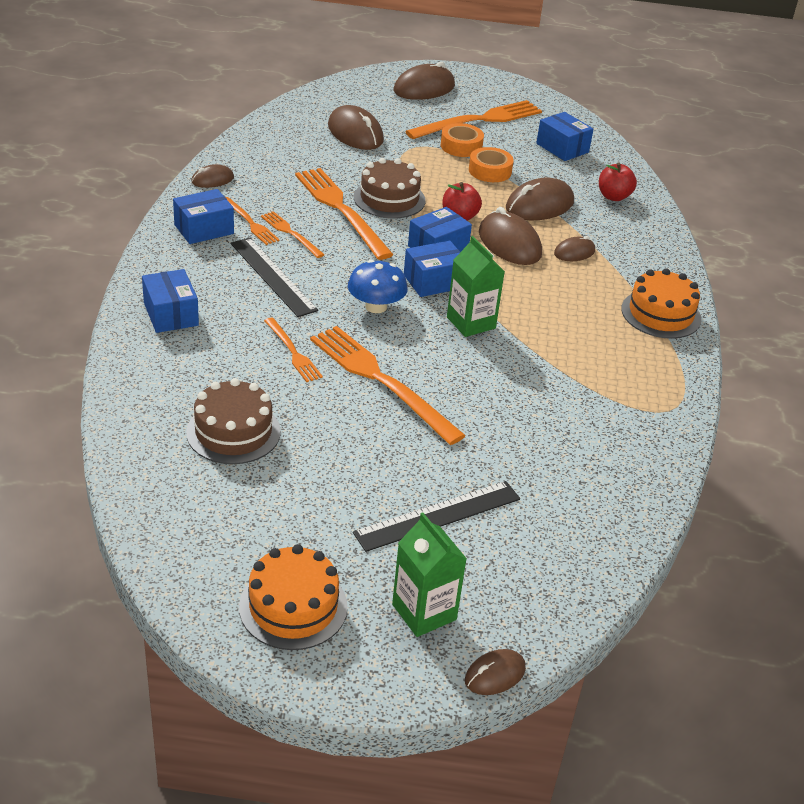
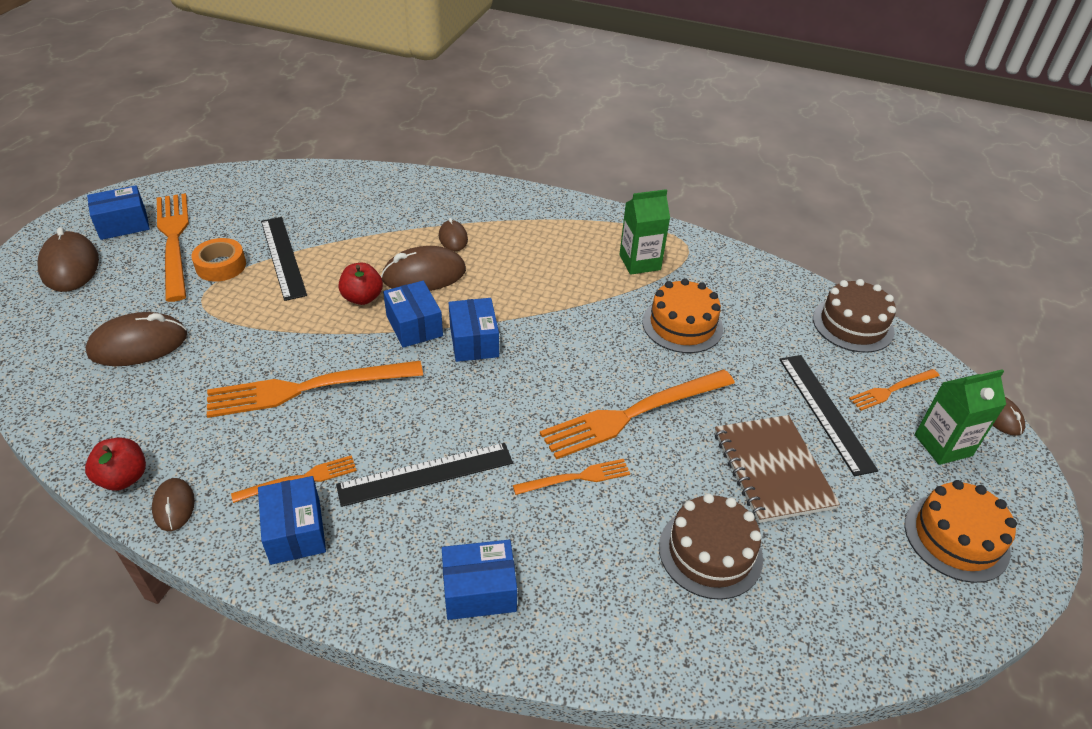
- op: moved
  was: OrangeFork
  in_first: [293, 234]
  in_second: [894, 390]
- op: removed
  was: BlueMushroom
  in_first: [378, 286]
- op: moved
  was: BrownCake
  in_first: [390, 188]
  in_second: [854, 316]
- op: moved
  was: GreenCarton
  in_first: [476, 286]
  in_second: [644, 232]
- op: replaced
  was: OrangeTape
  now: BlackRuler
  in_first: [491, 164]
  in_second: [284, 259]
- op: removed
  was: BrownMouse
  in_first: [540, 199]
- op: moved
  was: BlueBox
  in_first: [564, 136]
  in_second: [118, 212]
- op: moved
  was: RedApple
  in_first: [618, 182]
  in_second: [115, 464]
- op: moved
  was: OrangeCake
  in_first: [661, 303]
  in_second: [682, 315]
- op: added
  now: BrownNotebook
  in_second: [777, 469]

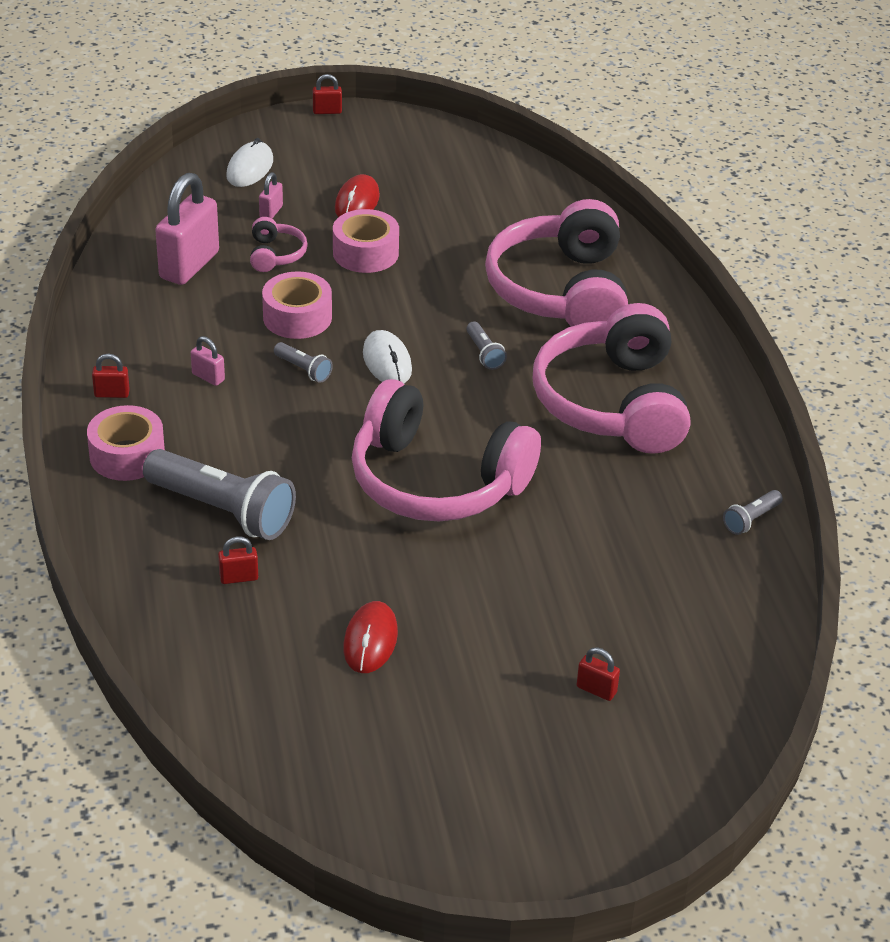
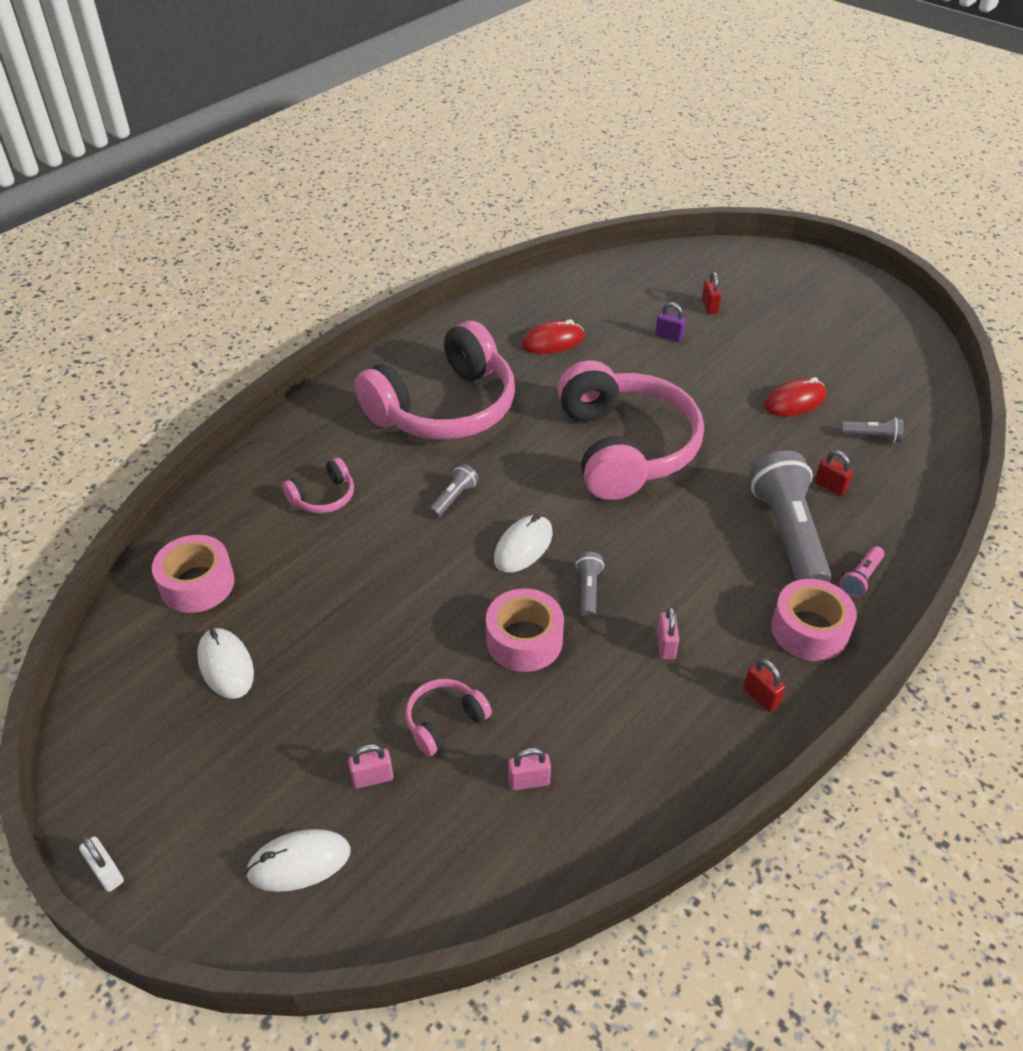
- op: resized
  was: PinkPadlock
  in_first: [187, 229]
  in_second: [529, 769]
  ratio: 0.45
- op: recoloured
  was: RedPadlock
  now: WhitePadlock
  in_first: [327, 94]
  in_second: [101, 864]
- op: moved
  was: PinkTape
  in_first: [366, 241]
  in_second: [193, 574]
- op: moved
  was: RedMouse
  in_first: [357, 195]
  in_second: [552, 336]
- op: resized
  was: PinkHeadphones
  in_first: [556, 263]
  in_second: [318, 485]
  ratio: 0.42
- op: moved
  was: GreyFlashlight
  in_first: [753, 512]
  in_second: [872, 430]
- op: added
  now: WhiteMouse
  in_second: [225, 663]
- op: added
  now: PurplePadlock
  in_second: [670, 322]
- op: added
  now: PinkFlashlight
  in_second: [862, 572]

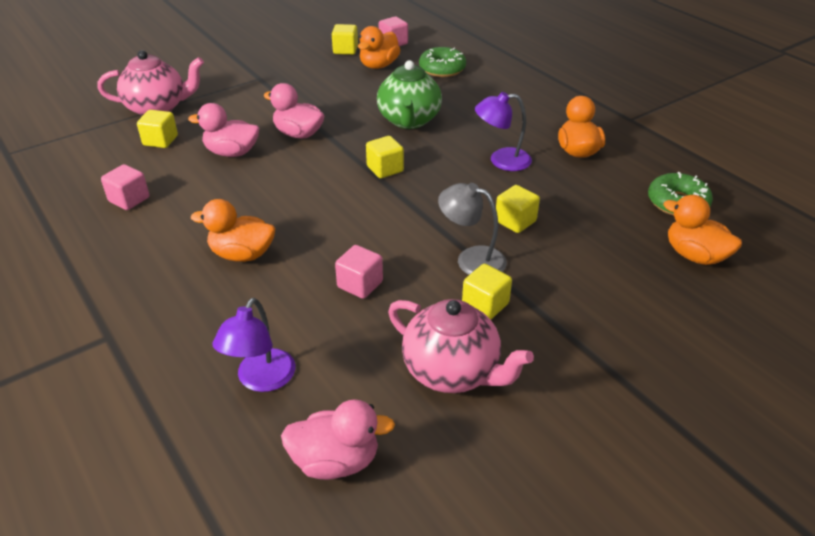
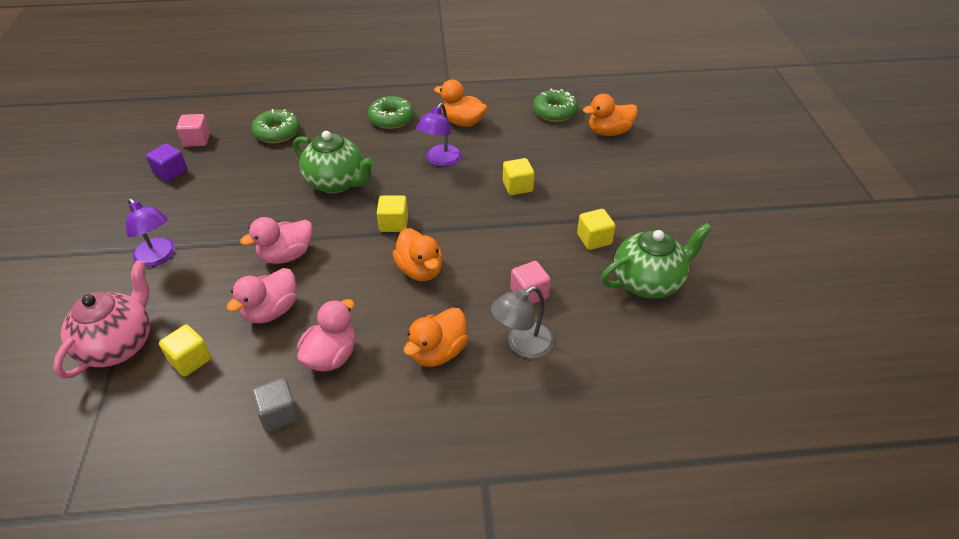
- op: recoloured
  was: PinkCube
  now: GreyCube
  in_first: [125, 187]
  in_second: [275, 405]
- op: moved
  was: PurpleLamp
  in_first: [253, 345]
  in_second: [150, 232]
- op: moved
  was: PinkDuck
  in_first: [338, 439]
  in_second: [326, 335]
- op: recoloured
  was: YellowCube
  now: PurpleCube
  in_first: [345, 39]
  in_second: [166, 163]
- op: moved
  was: OrangeDuck
  in_first: [379, 47]
  in_second: [417, 254]
- op: recoloured
  was: PinkTeapot
  now: GreenTeapot
  in_first: [461, 346]
  in_second: [656, 261]
- op: moved
  was: GreyLamp
  in_first: [472, 229]
  in_second: [522, 322]
- op: added
  now: GreenDonut
  in_second: [391, 112]

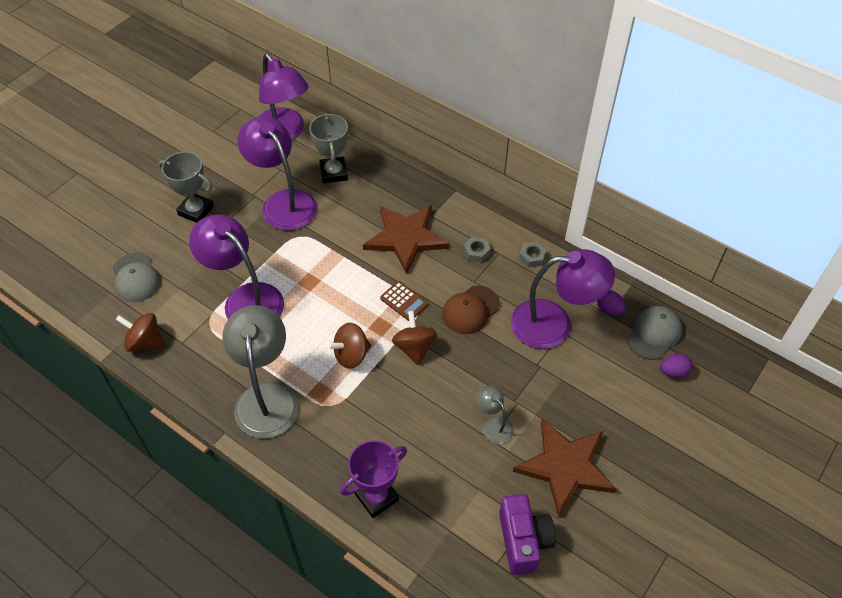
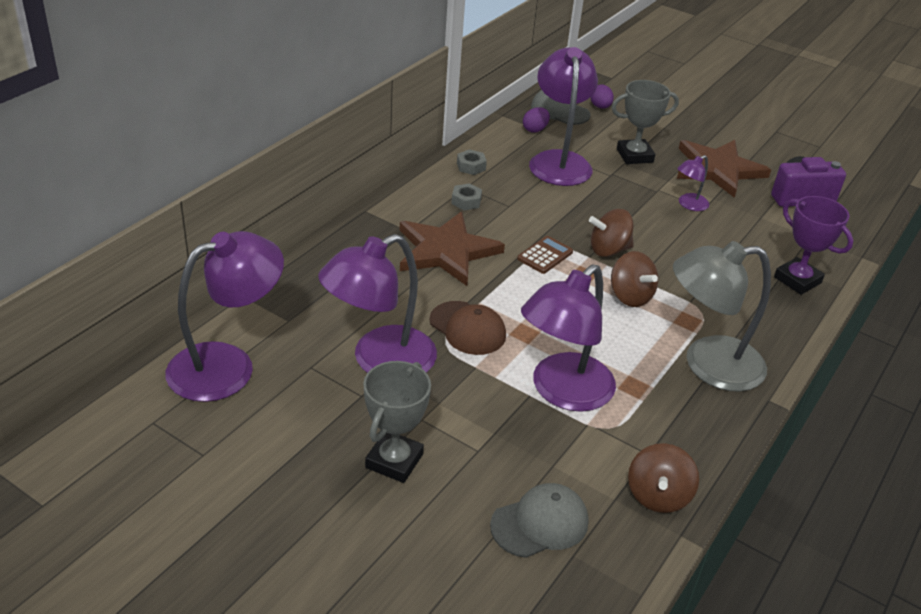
- op: moved
  was: GreyTrophy
  in_first: [328, 148]
  in_second: [645, 122]
- op: moved
  was: BrownCap
  in_first: [471, 310]
  in_second: [467, 328]
- op: recoloured
  was: GreyLamp
  now: PurpleLamp
  in_first: [494, 415]
  in_second: [693, 183]

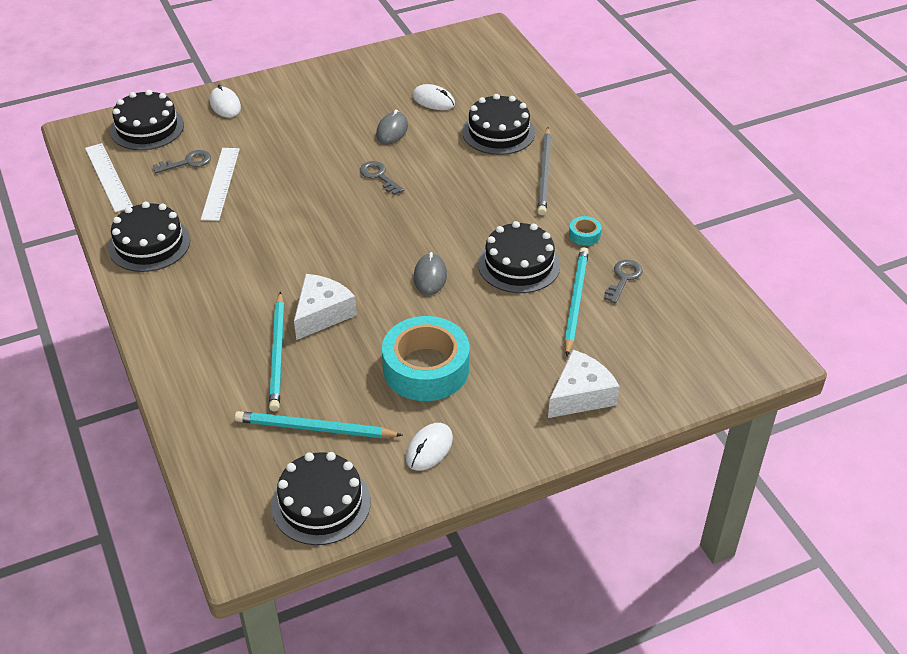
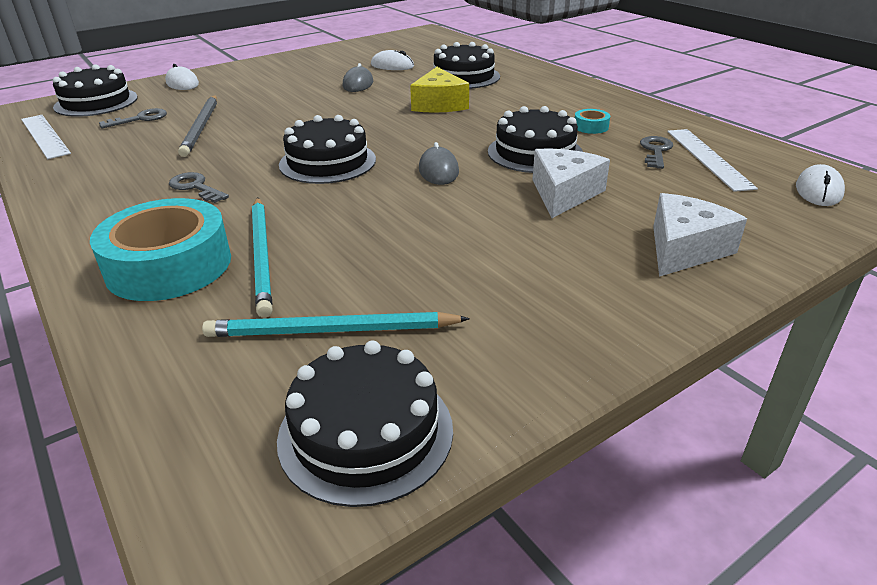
- op: moved
  was: BlackCake
  in_first: [149, 237]
  in_second: [327, 149]
- op: moved
  was: WhiteRuler
  in_first: [220, 184]
  in_second: [712, 160]
- op: moved
  was: WhiteCheese
  in_first: [325, 307]
  in_second: [571, 183]
- op: moved
  was: GreyKey
  in_first: [382, 178]
  in_second: [199, 187]
- op: moved
  was: TurquoiseTape
  in_first: [425, 358]
  in_second: [160, 249]
- op: moved
  was: WhiteMouse
  in_first: [429, 447]
  in_second: [820, 185]
- op: moved
  was: GreyPencil
  in_first: [544, 171]
  in_second: [197, 126]
- op: removed
  was: TurquoisePencil
  in_first: [576, 301]
- op: added
  now: YellowCheese
  in_second: [439, 90]

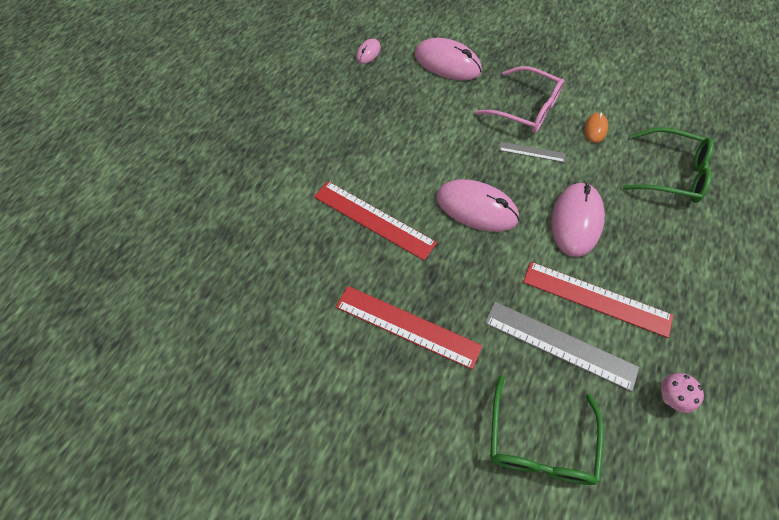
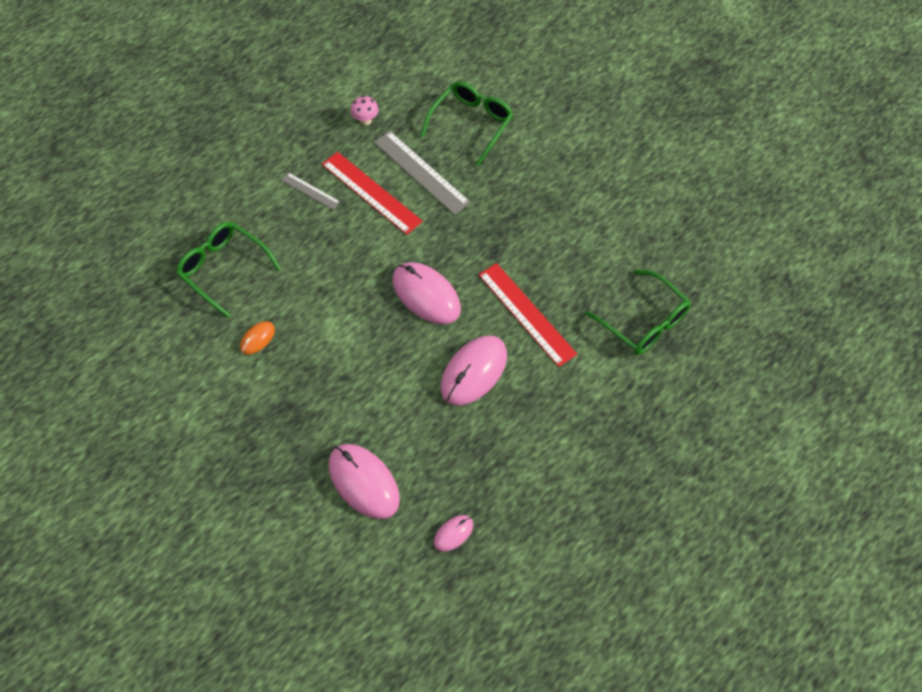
- op: removed
  was: RedRuler
  in_first: [409, 328]
- op: removed
  was: PinkGlasses
  in_first: [519, 99]
- op: moved
  was: GreyRuler
  in_first: [532, 152]
  in_second: [310, 191]
- op: moved
  was: PinkMouse
  in_first: [578, 219]
  in_second: [474, 371]
- op: added
  now: GreenGlasses
  in_second: [638, 312]

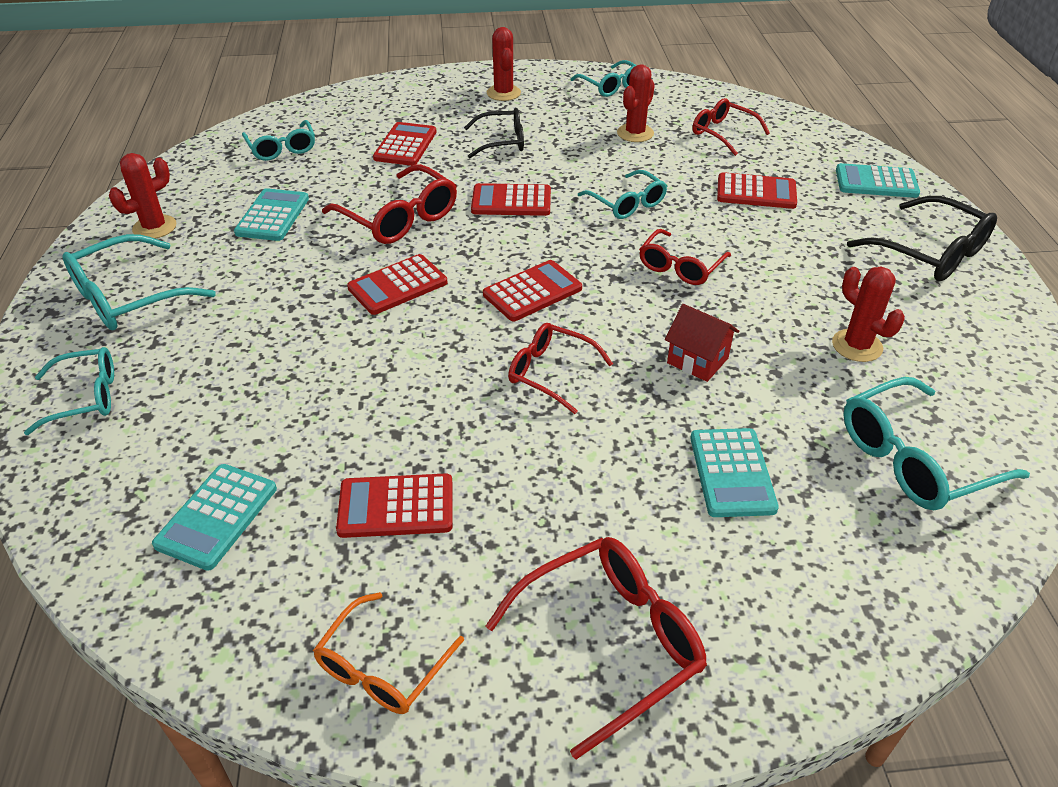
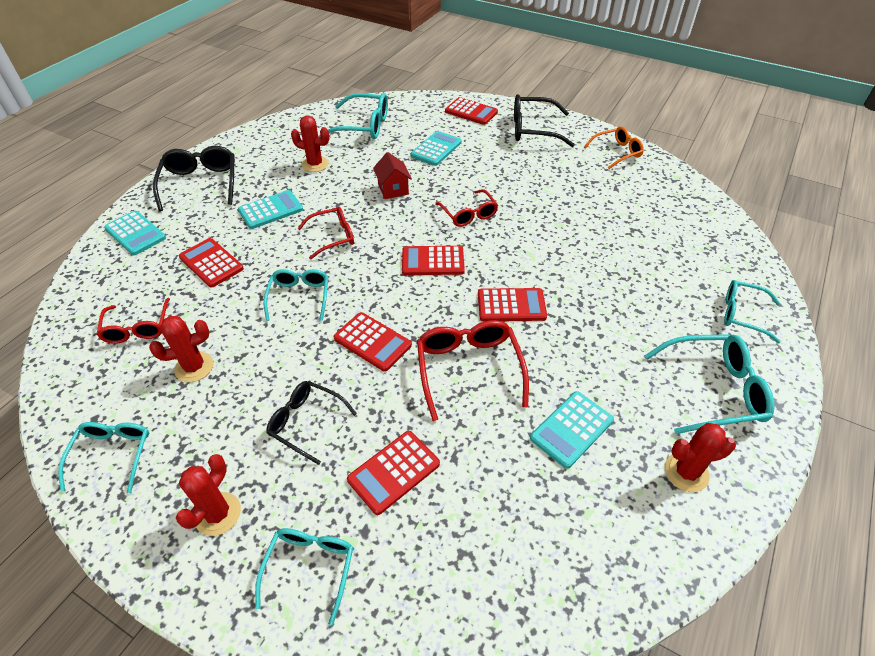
- op: moved
  was: TurquoiseCalculator
  in_first: [214, 517]
  in_second: [270, 209]
- op: moved
  was: TurquoiseGlasses
  in_first: [278, 140]
  in_second: [304, 576]
- op: moved
  was: RedCalculator
  in_first: [394, 505]
  in_second: [471, 111]
- op: recoloured
  was: RedGlasses
  now: BlackGlasses
  in_first: [596, 648]
  in_second: [544, 120]
- op: turned
  was: RedCactus
  in_first: [868, 314]
  in_second: [310, 144]
  clockwise: -75

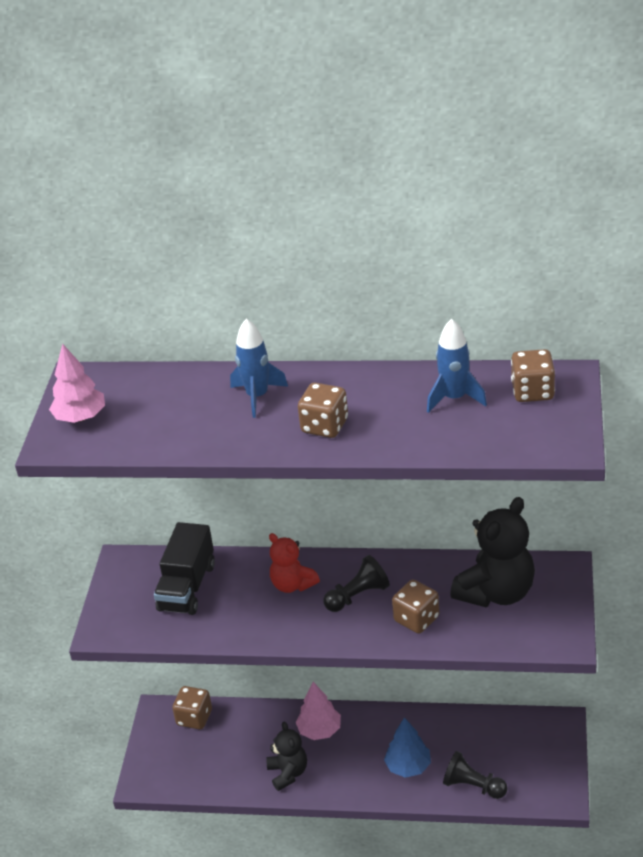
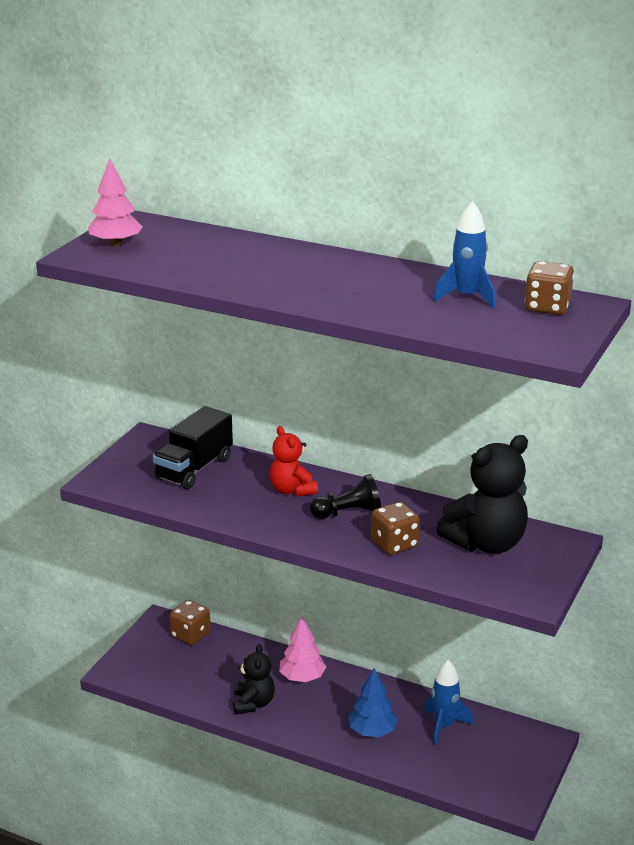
- op: moved
  was: BlueRocket
  in_first: [259, 368]
  in_second: [448, 702]
- op: removed
  was: BrownDice
  in_first: [323, 410]
- op: removed
  was: BlackPawn
  in_first: [475, 775]

